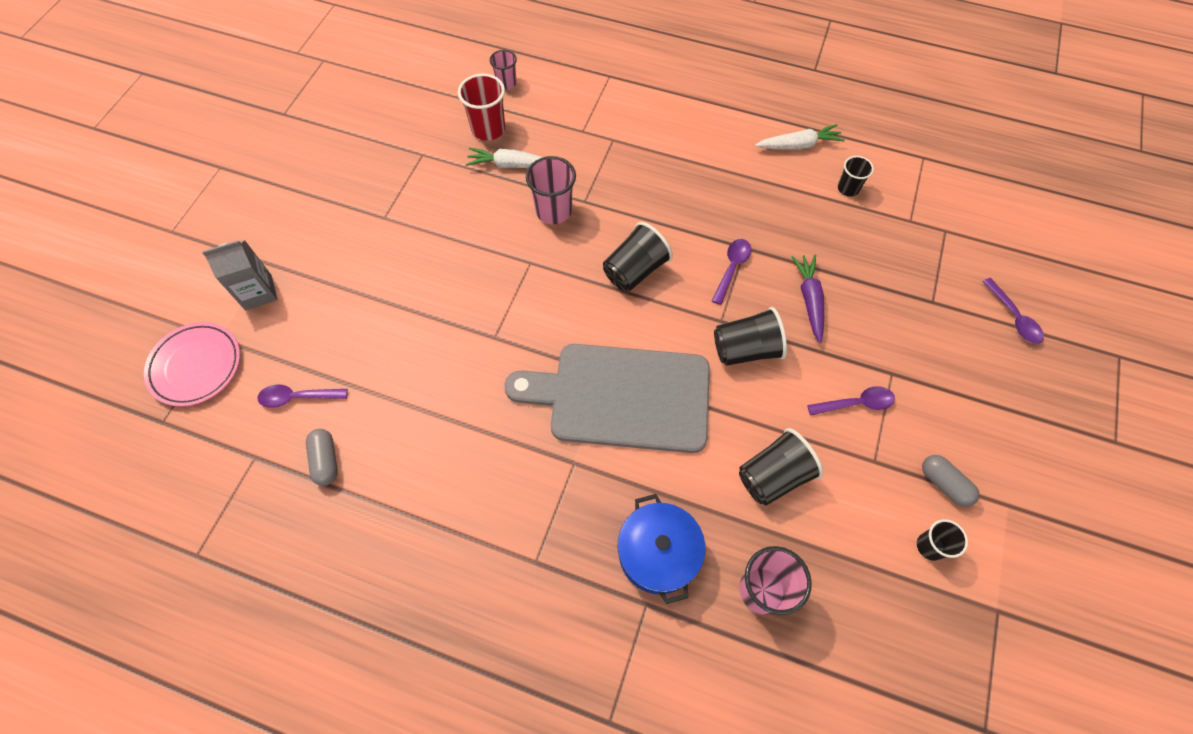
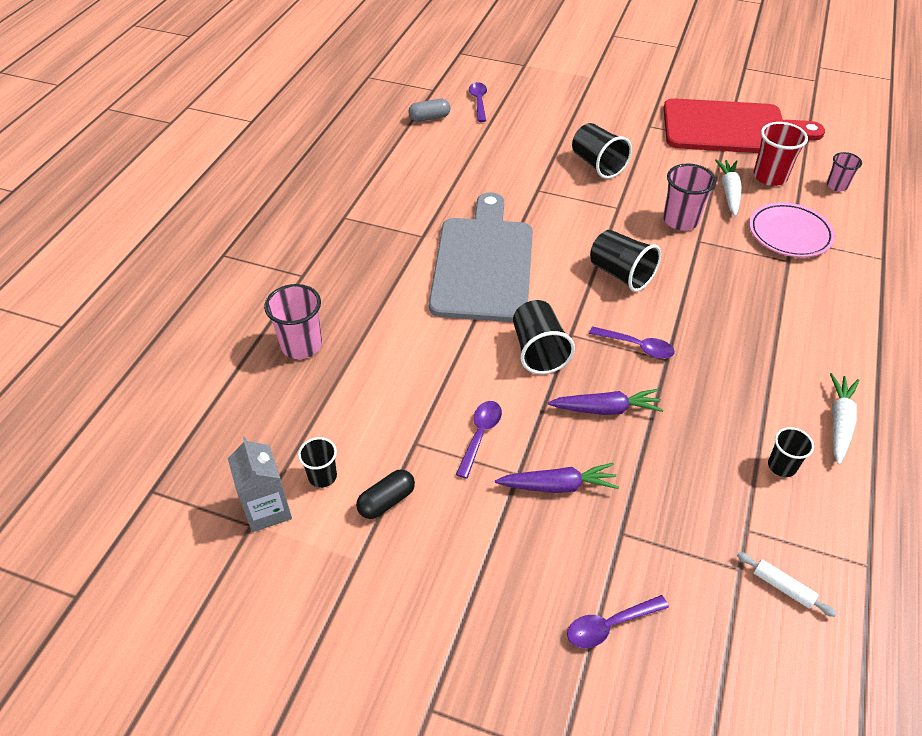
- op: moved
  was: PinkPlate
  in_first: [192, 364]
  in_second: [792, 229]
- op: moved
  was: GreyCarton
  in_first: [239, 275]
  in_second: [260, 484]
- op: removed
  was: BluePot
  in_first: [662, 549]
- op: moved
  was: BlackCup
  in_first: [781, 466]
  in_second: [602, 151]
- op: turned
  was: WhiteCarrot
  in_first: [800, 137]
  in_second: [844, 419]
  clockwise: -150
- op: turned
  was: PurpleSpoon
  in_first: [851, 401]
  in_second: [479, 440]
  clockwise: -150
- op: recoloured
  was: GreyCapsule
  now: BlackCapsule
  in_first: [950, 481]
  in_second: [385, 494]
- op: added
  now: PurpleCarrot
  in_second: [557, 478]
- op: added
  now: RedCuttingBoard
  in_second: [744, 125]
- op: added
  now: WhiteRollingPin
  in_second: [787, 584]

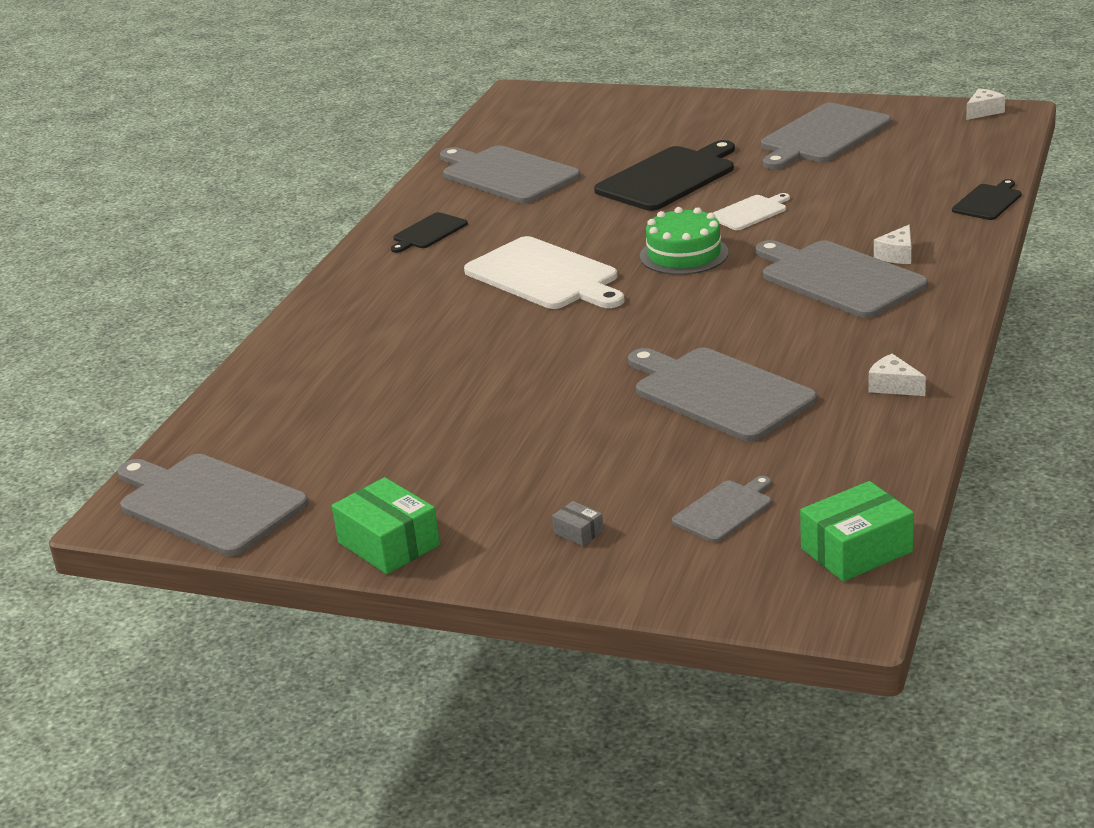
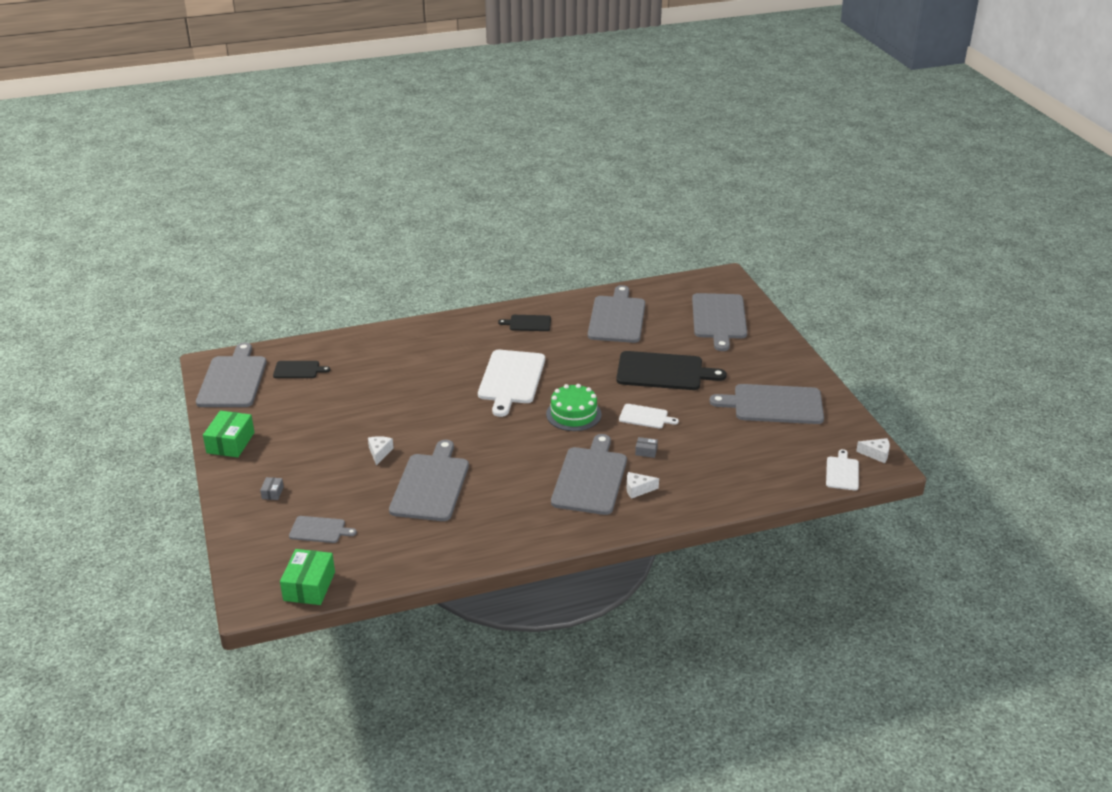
- op: turned
  was: GreenBox
  in_first: [857, 531]
  in_second: [307, 577]
  clockwise: 75
- op: moved
  was: WhiteCheese
  in_first: [897, 375]
  in_second: [381, 451]
- op: moved
  was: BlackCuttingBoard
  in_first: [987, 199]
  in_second: [301, 369]
- op: added
  now: GreyBox
  in_second: [646, 447]
- op: added
  now: GreyCuttingBoard
  in_second: [719, 322]
- op: added
  now: WhiteCuttingBoard
  in_second: [842, 469]

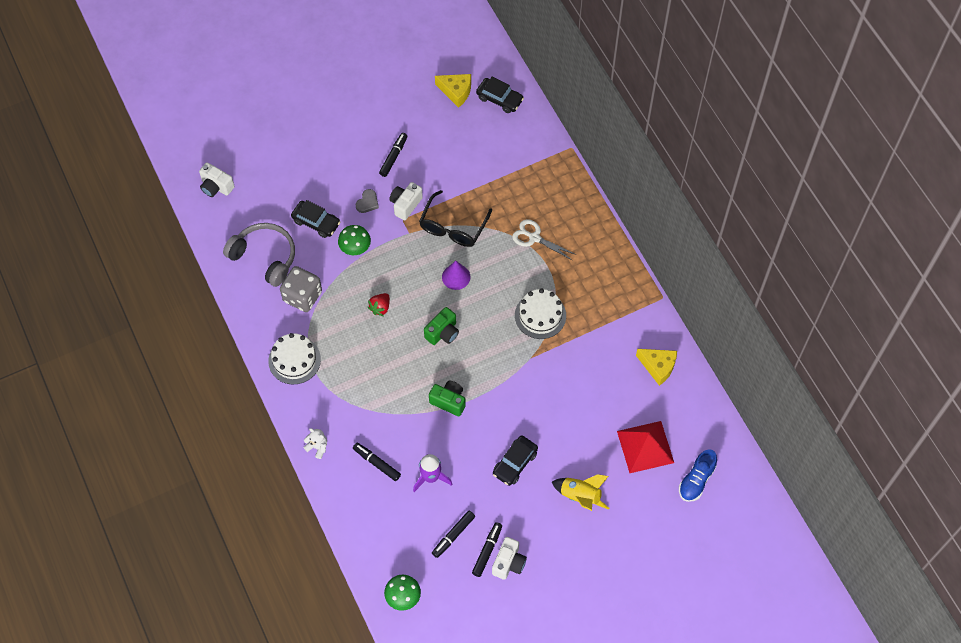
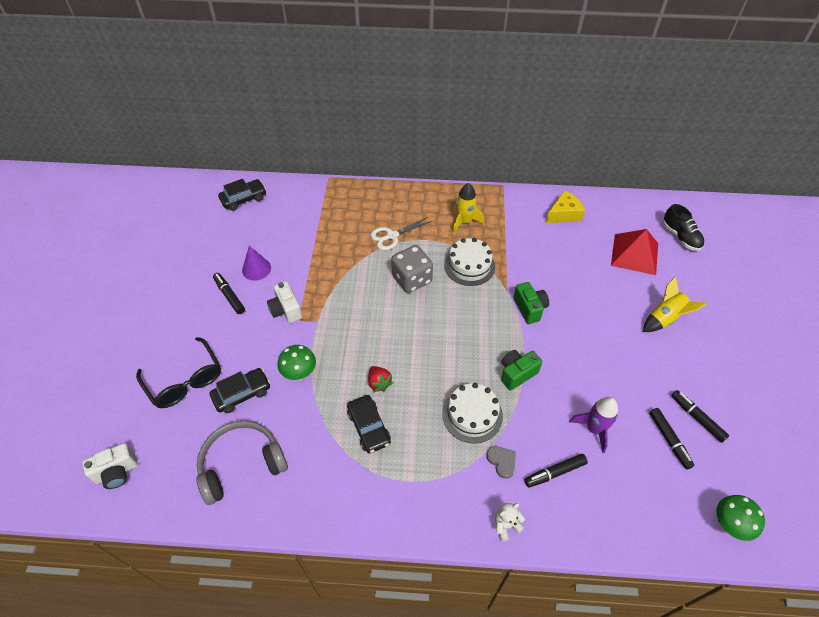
- op: moved
  was: WhiteCake
  in_first: [294, 358]
  in_second: [472, 413]
- op: moved
  was: GreyDice
  in_first: [301, 289]
  in_second: [412, 269]
- op: moved
  was: GreyHeart
  in_first: [367, 201]
  in_second: [501, 462]
- op: moved
  was: BlackGlasses
  in_first: [455, 218]
  in_second: [178, 372]
- op: moved
  was: GreenCamera
  in_first: [441, 326]
  in_second: [531, 303]
- op: removed
  was: YellowCheese
  in_first: [453, 91]
- op: moved
  was: PurpleCone
  in_first: [456, 275]
  in_second: [256, 263]
- op: removed
  was: WhiteCamera
  in_first: [509, 558]
- op: moved
  was: BlackCar
  in_first: [515, 461]
  in_second: [369, 424]
- op: recoloured
  was: BlueShoe
  now: BlackShoe
  in_first: [698, 475]
  in_second: [683, 227]
- op: added
  now: YellowRocket
  in_second: [468, 208]

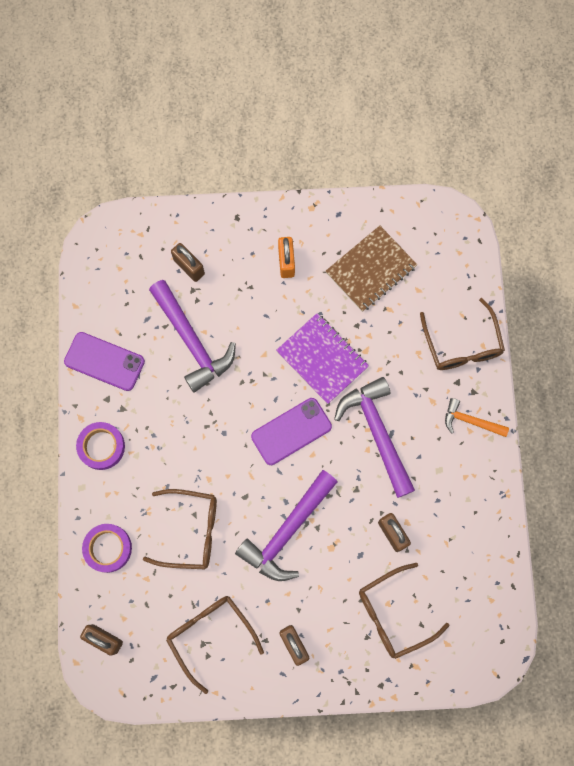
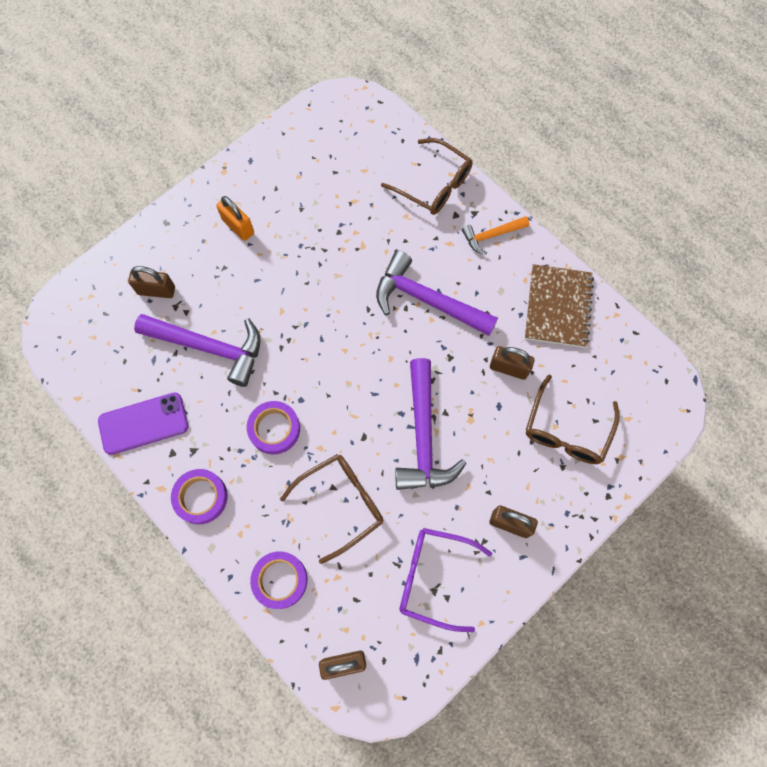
- op: recoloured
  was: BrownGlasses
  now: PurpleGlasses
  in_first: [215, 645]
  in_second: [446, 580]
- op: removed
  was: PurplePhone
  in_first: [291, 431]
- op: removed
  was: PurpleNotebook
  in_first: [322, 358]
- op: moved
  was: BrownNotebook
  in_first: [371, 269]
  in_second: [559, 306]
- op: added
  now: PurpleTape
  in_second: [273, 427]

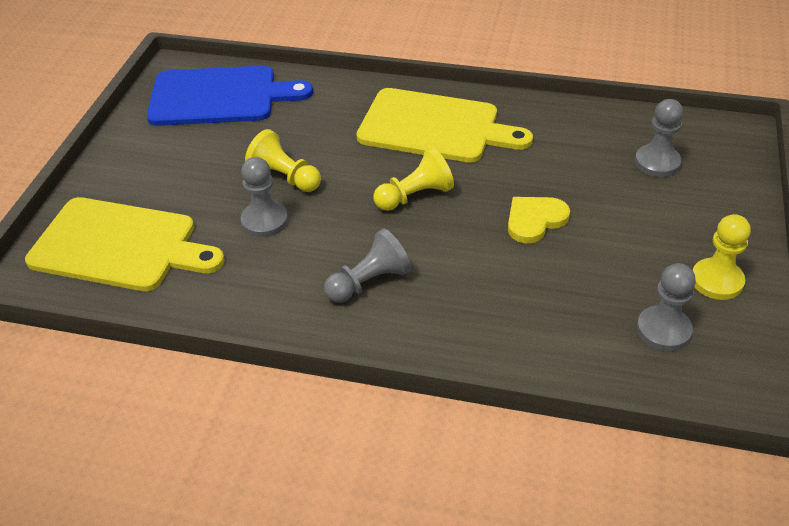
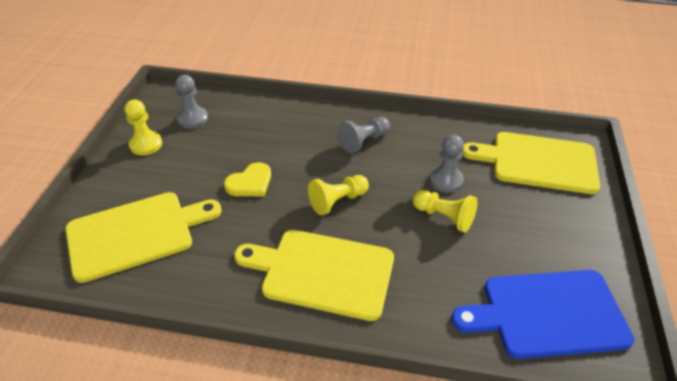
- op: replaced
  was: GreyPawn
  now: YellowCuttingBoard
  in_first: [659, 138]
  in_second: [143, 237]

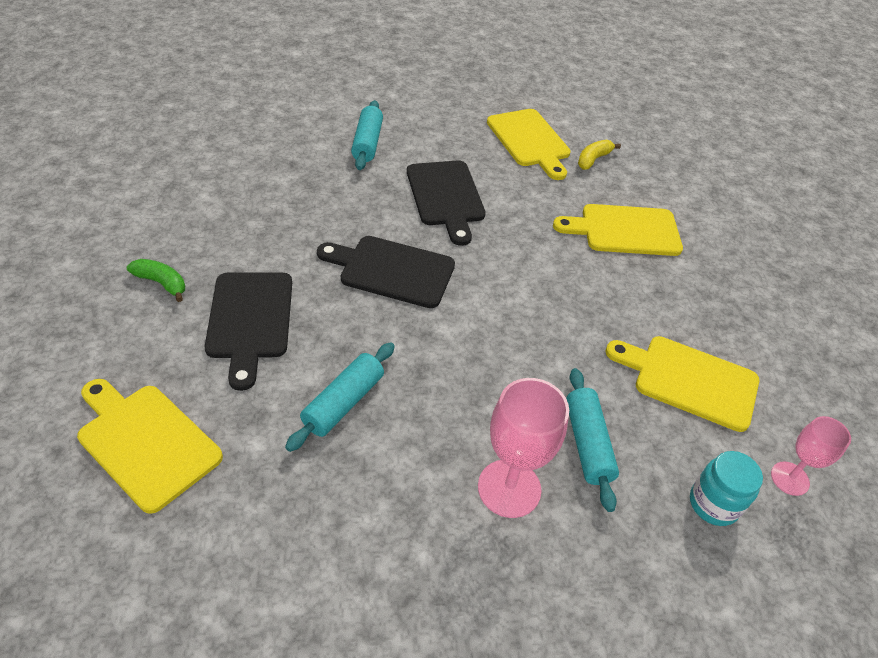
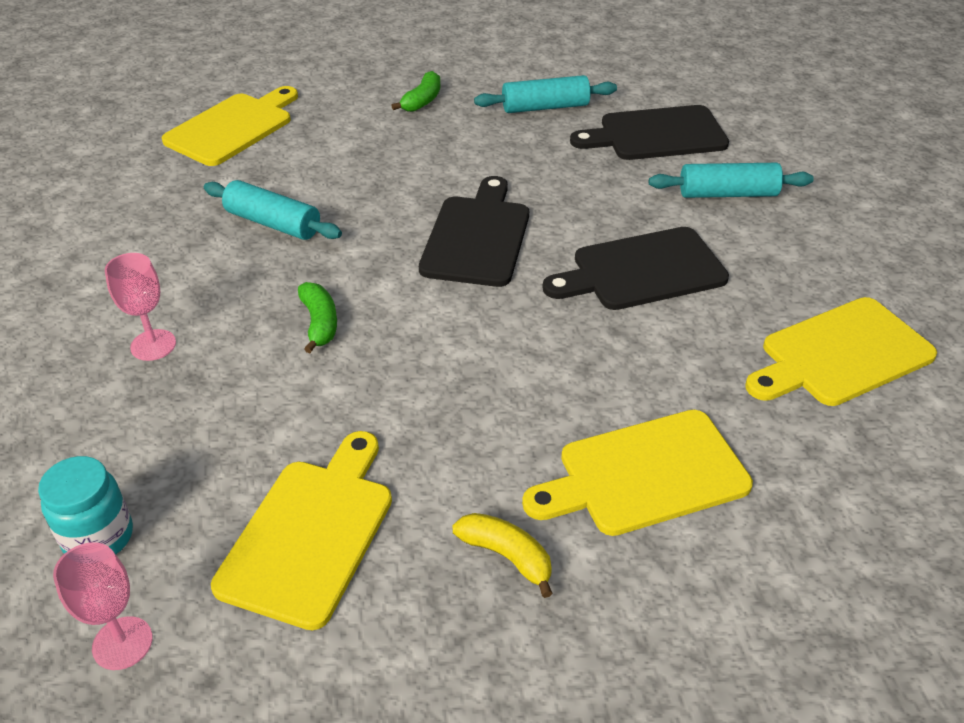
- op: moved
  was: BlackCuttingBoard
  in_first: [248, 332]
  in_second: [649, 132]
- op: resized
  was: PinkGoblet
  in_first: [523, 448]
  in_second: [140, 307]
  ratio: 0.62
- op: turned
  was: YellowCuttingBoard
  in_first: [618, 230]
  in_second: [637, 473]
  clockwise: -105
- op: moved
  was: TurquoiseRollingPin
  in_first: [592, 440]
  in_second: [545, 94]
- op: moved
  was: YellowBanana
  in_first: [599, 155]
  in_second: [502, 555]
- op: added
  now: GreenBanana
  in_second: [317, 317]

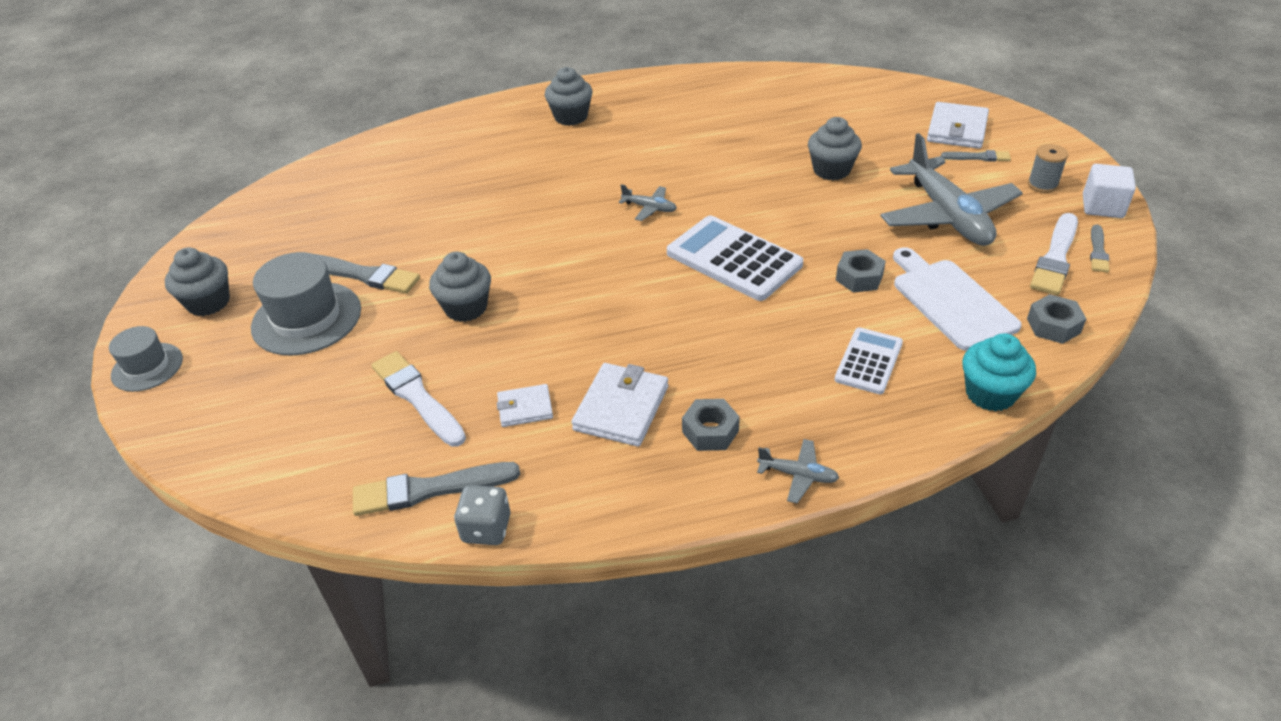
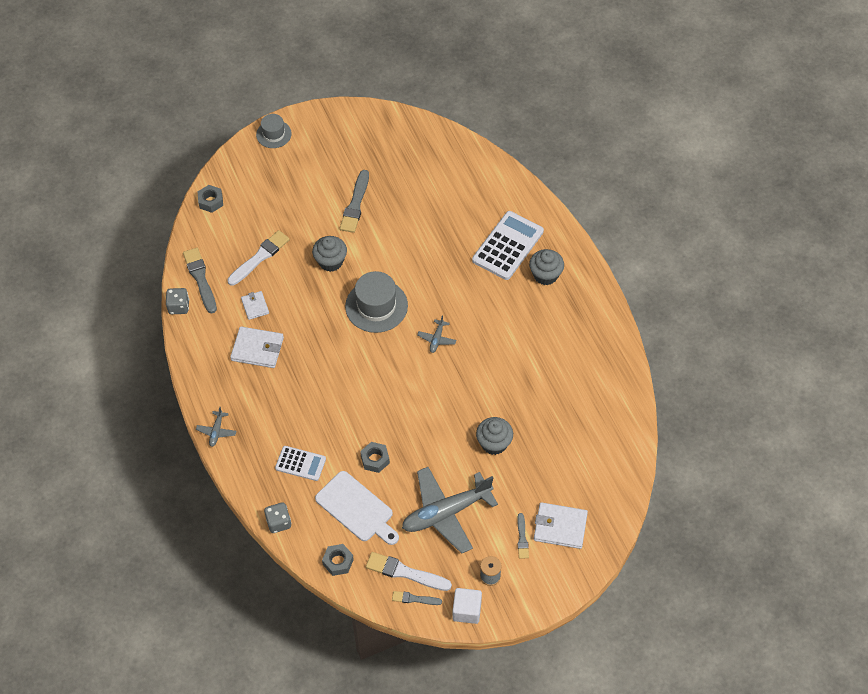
- op: removed
  was: GreyCupcake
  in_first: [197, 282]
- op: moved
  was: GreyHat
  in_first: [306, 304]
  in_second: [376, 302]
- op: moved
  was: WhiteCalculator
  in_first: [735, 258]
  in_second: [508, 245]
- op: moved
  was: GreyNut
  in_first: [711, 425]
  in_second: [210, 199]
- op: turned
  was: WhiteCuttingBoard
  in_first: [957, 299]
  in_second: [357, 508]
  clockwise: 75
- op: replaced
  was: TurquoiseCupcake
  now: GreyDice
  in_first: [999, 373]
  in_second: [278, 517]

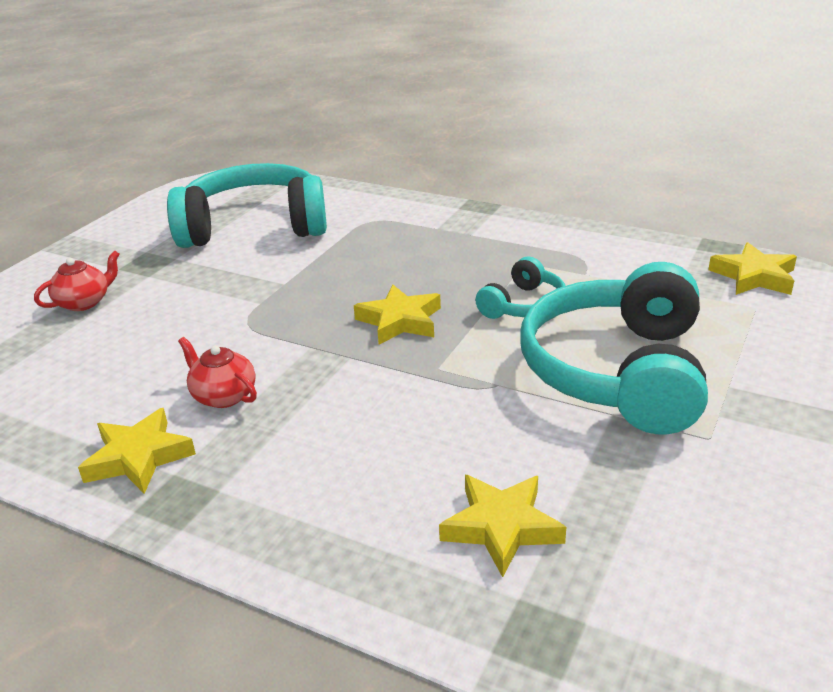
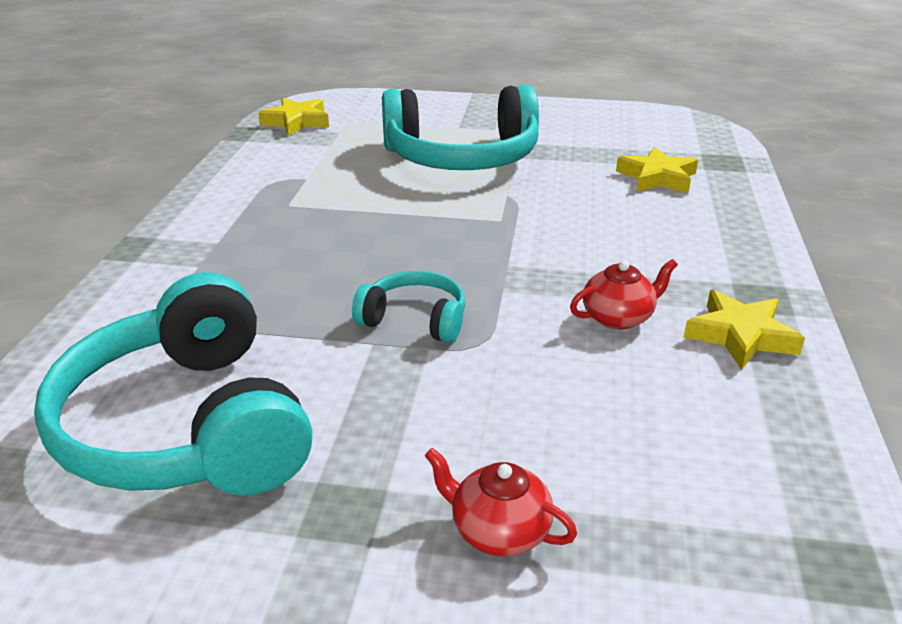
- op: turned
  was: RedTeapot
  in_first: [217, 372]
  in_second: [624, 294]
  clockwise: -135
- op: removed
  was: YellowStar
  in_first: [397, 314]
- op: moved
  was: TurquoiseHeadphones
  in_first: [520, 288]
  in_second: [408, 307]

